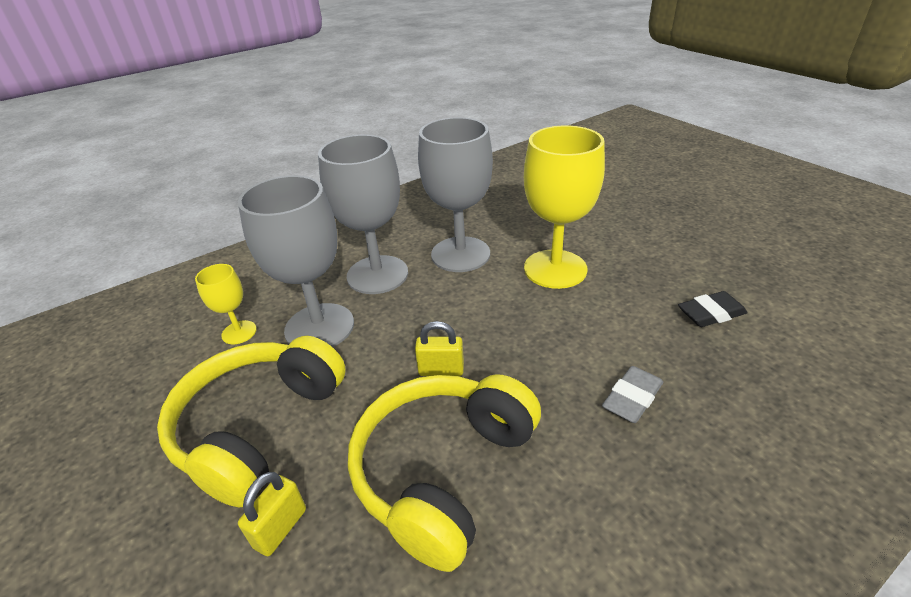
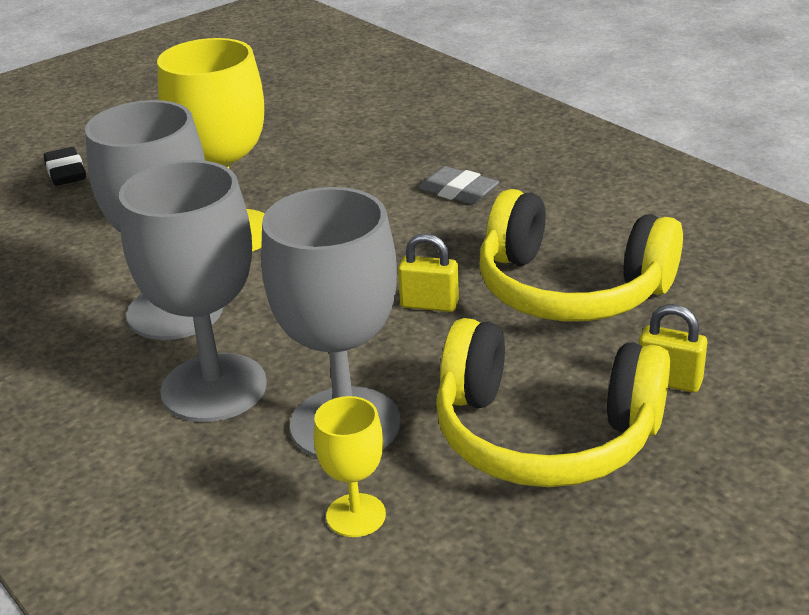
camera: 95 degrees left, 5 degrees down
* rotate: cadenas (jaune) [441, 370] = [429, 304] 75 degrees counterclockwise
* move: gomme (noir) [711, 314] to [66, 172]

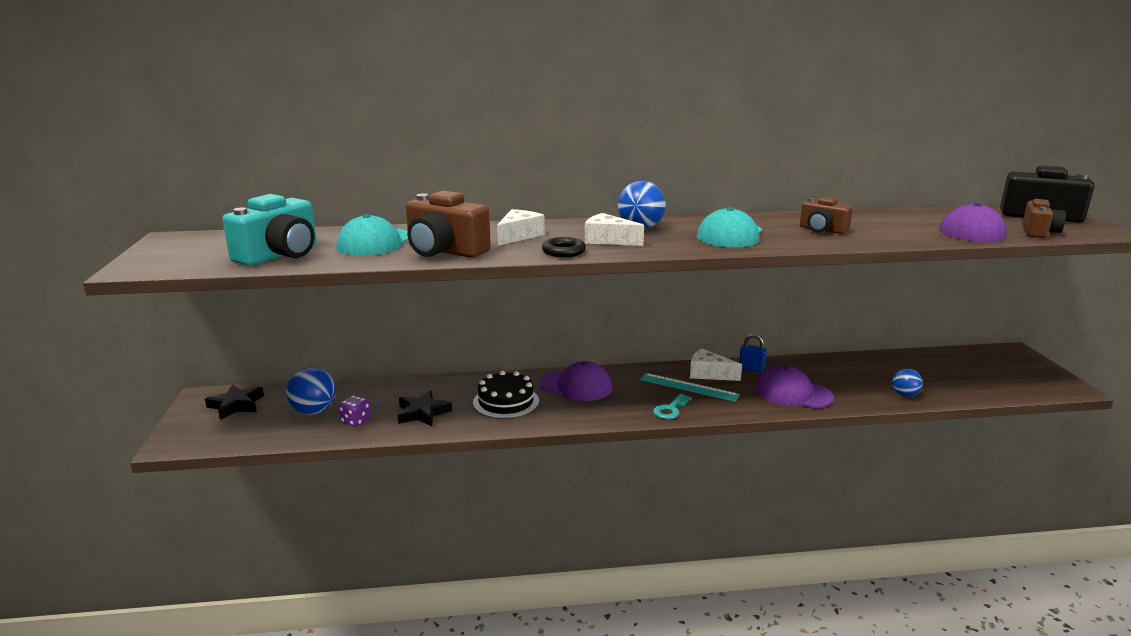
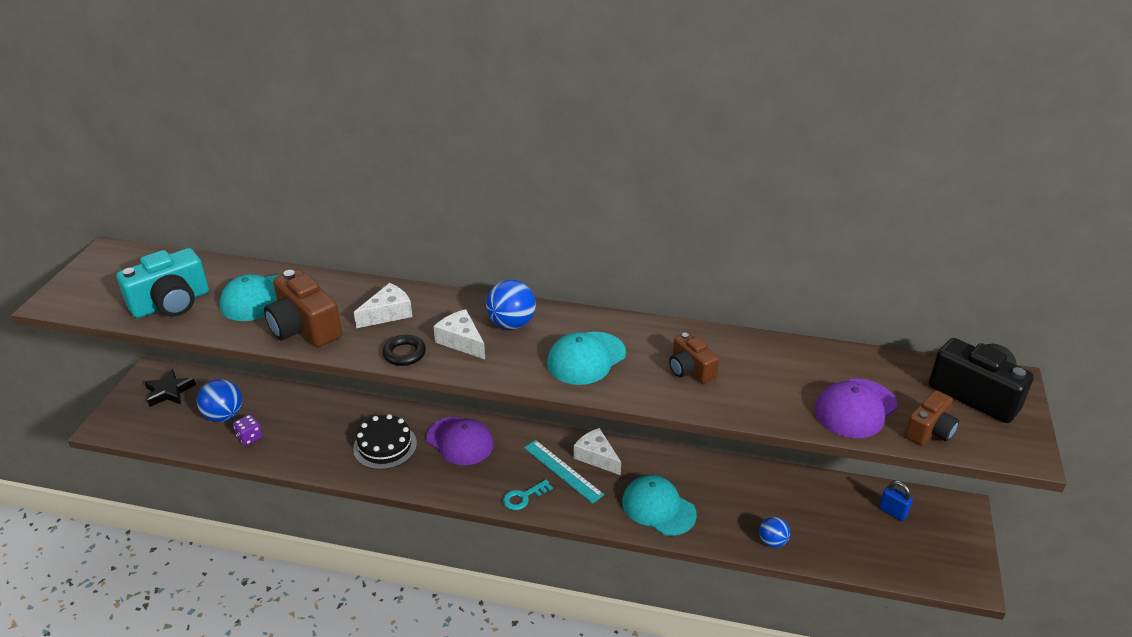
camera: 20 degrees right, 15 degrees up
* delete: étoile (noir) [422, 413]
* move: cadenas (bleu) [751, 369] to [892, 512]
* recolor: casquette (violet) [793, 393] to casquette (turquoise) [658, 508]

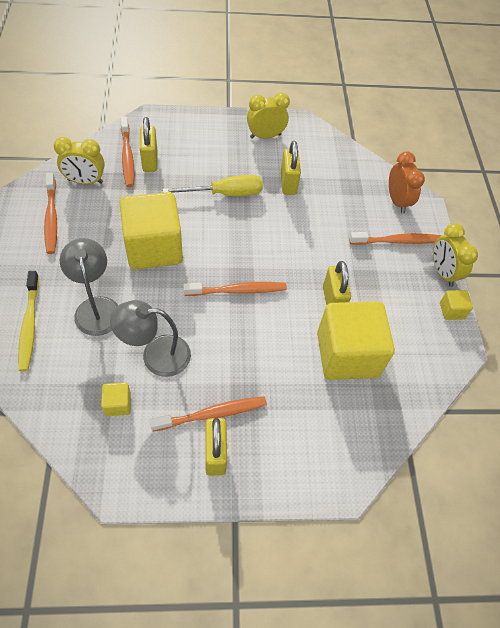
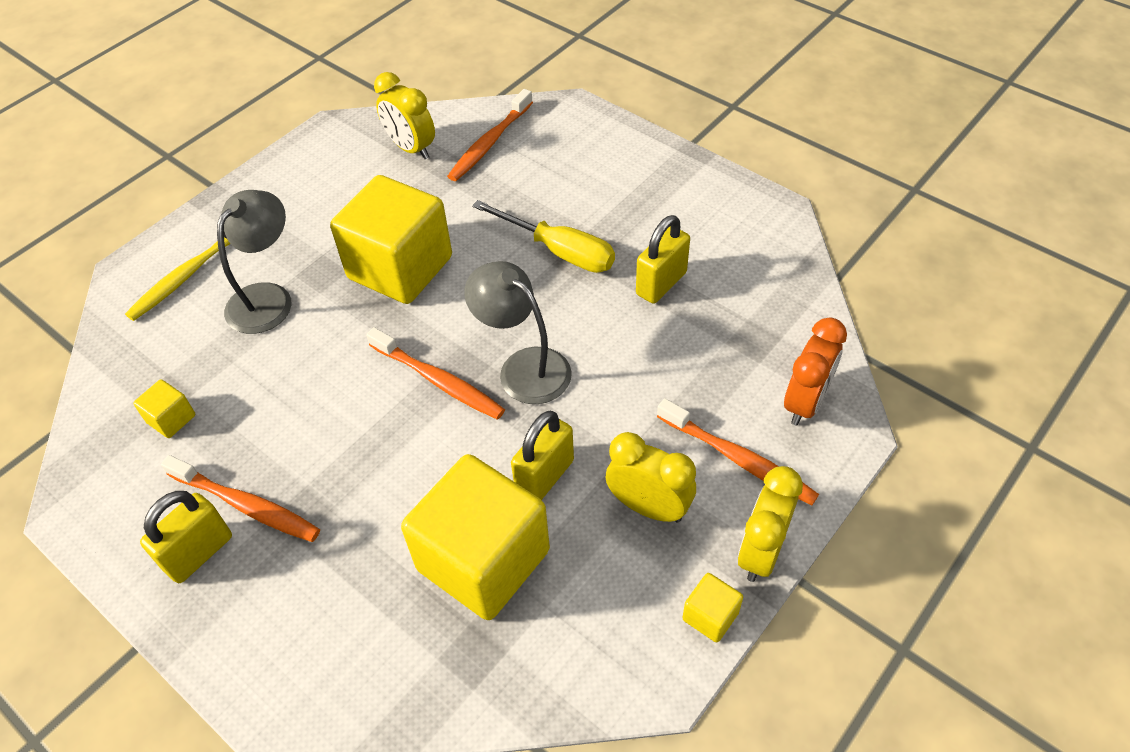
camera: 50 degrees right, 5 degrees down
* delete: brosse à dents (orange) [51, 218]
* move: lampe (gris) [156, 355] to [523, 367]
* delete: cadenas (jaune) [150, 161]
* move: réveil (jaune) [265, 136] to [648, 507]

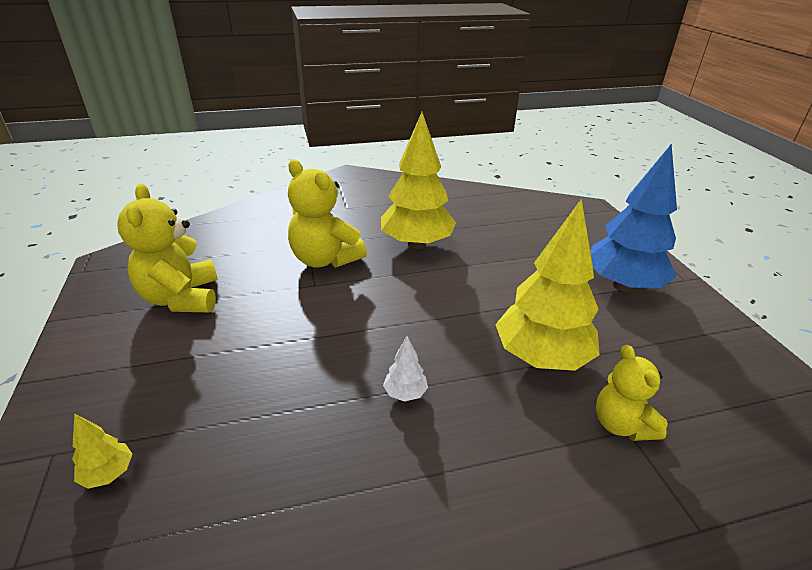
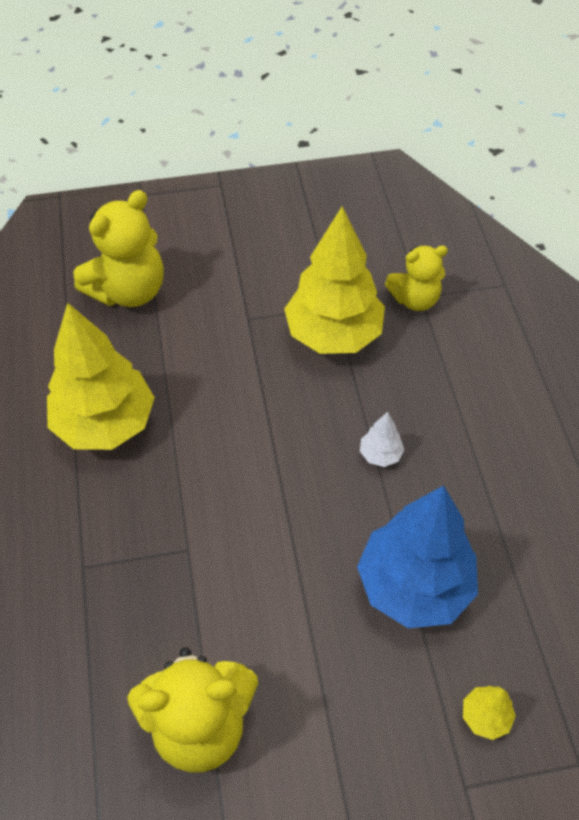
camera: 85 degrees left, 20 degrees up
* move: ours en peluche (jaune) [325, 259] to [128, 291]
* move: arbre (bleu) [622, 285] to [414, 585]

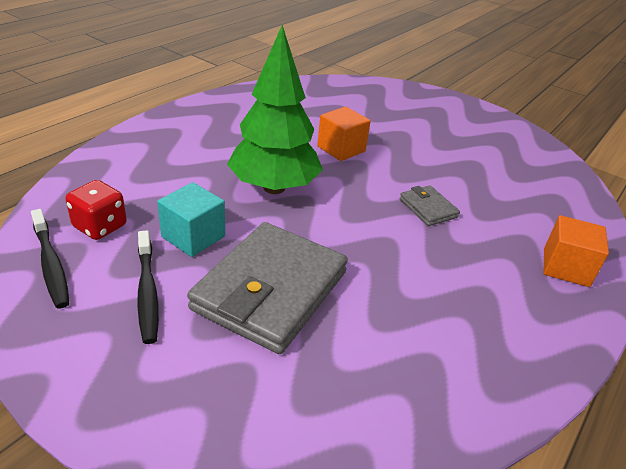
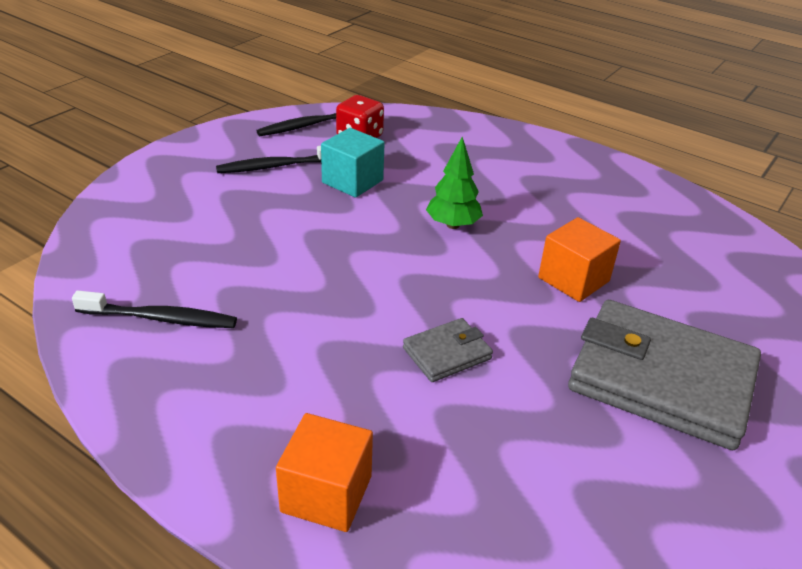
camera: 90 degrees right, 0 degrees up
* move: portefeuille (gris) [271, 290] to [661, 379]
* resize: arbre (vert) [274, 188] = [452, 225] x0.51
* insert: brosse à dents (noir) [160, 318]

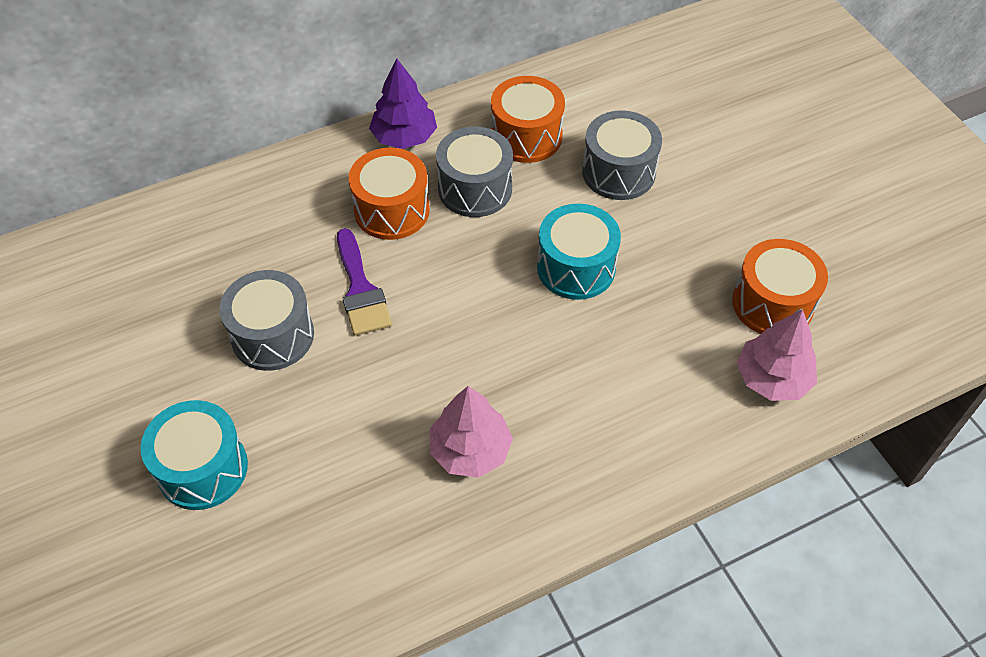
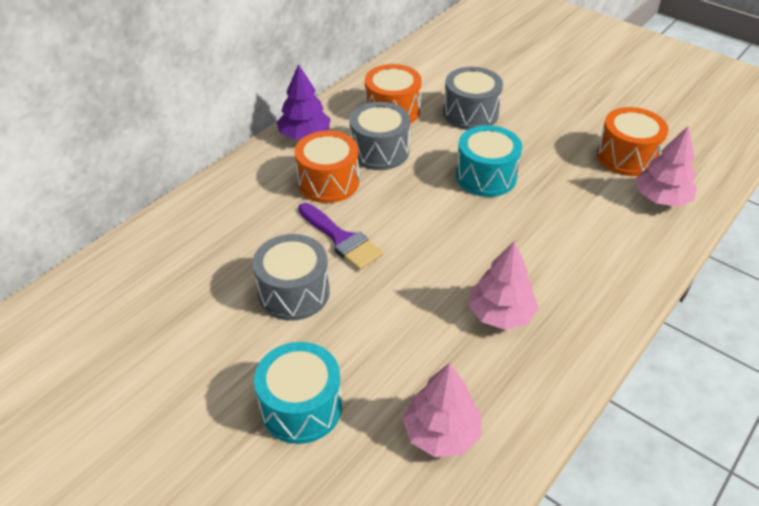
camera: 25 degrees left, 10 degrees down
* insert: arbre (rose) [441, 432]

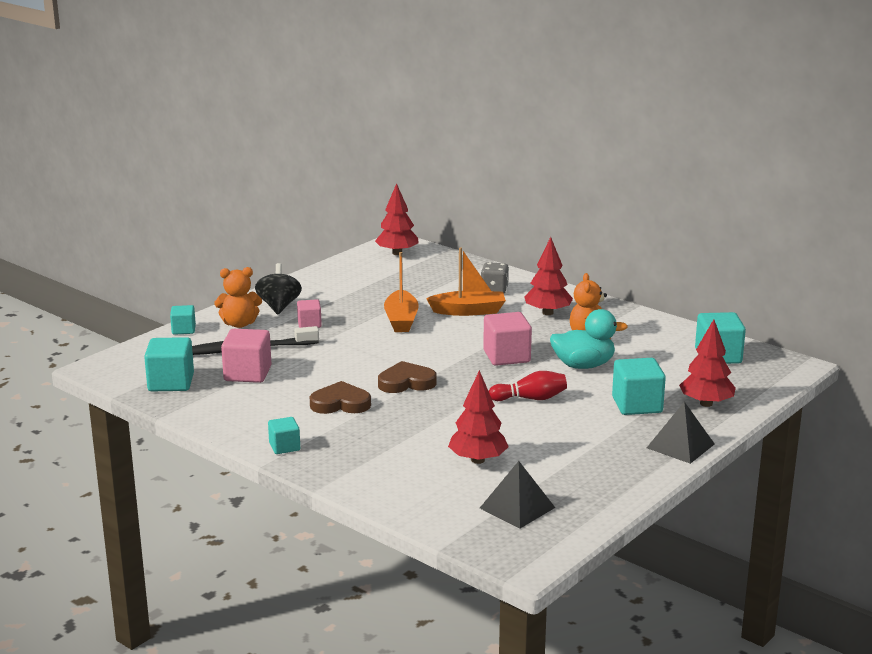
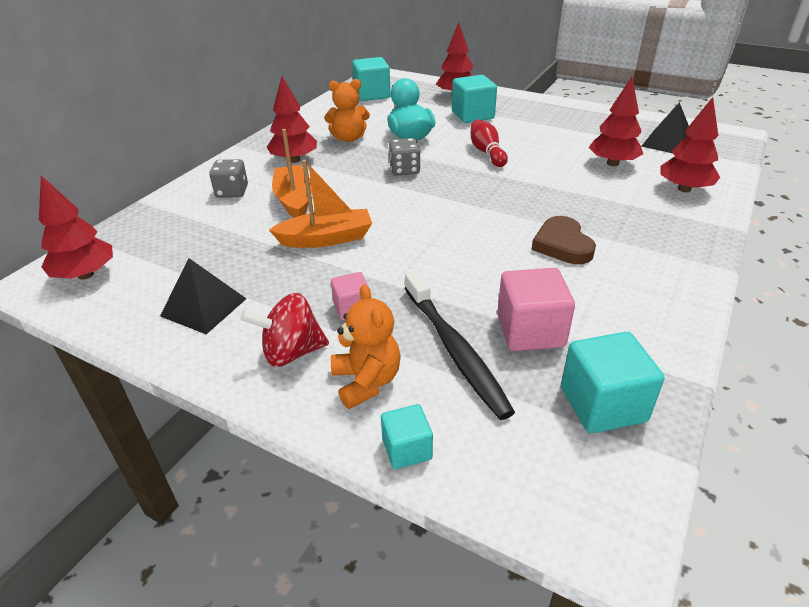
camera: 100 degrees left, 15 degrees up
* recolor: toupie (noir) [279, 306] to toupie (rouge) [291, 352]
* delete: cube (turquoise) [284, 447]
* delete: cœur (marron) [406, 382]
* replace: cube (rose) [506, 356] to dé (gris) [404, 170]
* move: pyramide (noir) [680, 446] to [203, 307]
* insert: arbre (rouge) [684, 189]

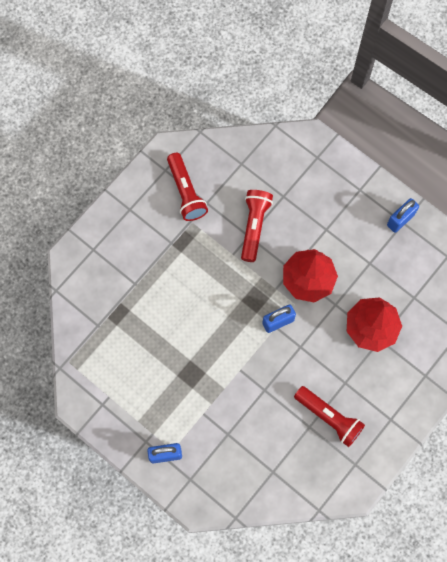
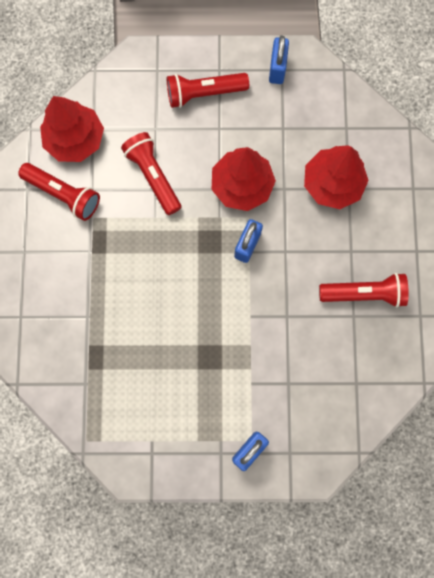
camera: 40 degrees left, 5 degrees up
* insert: arbre (rouge) [75, 139]
* insert: lampe de poche (rouge) [204, 93]

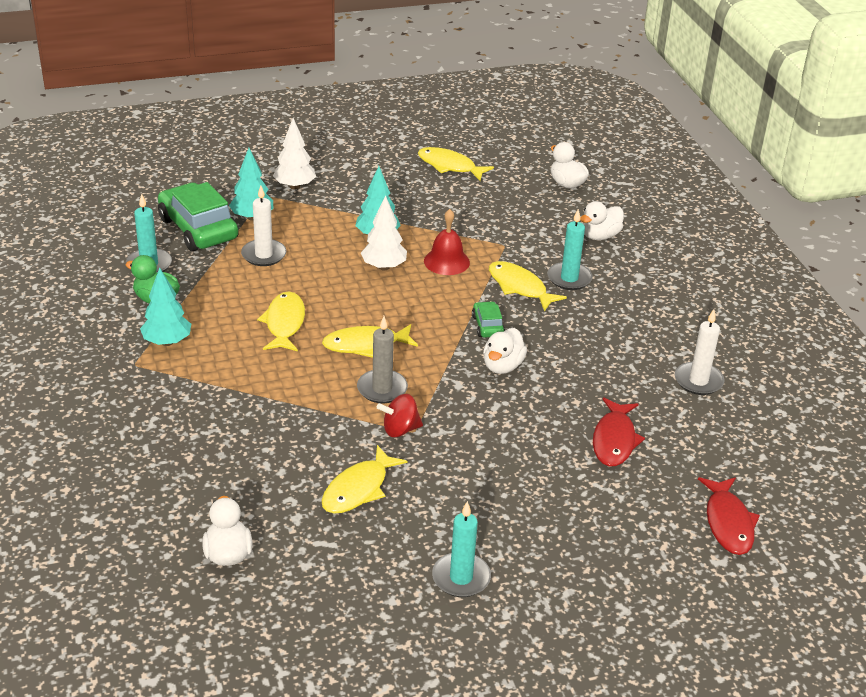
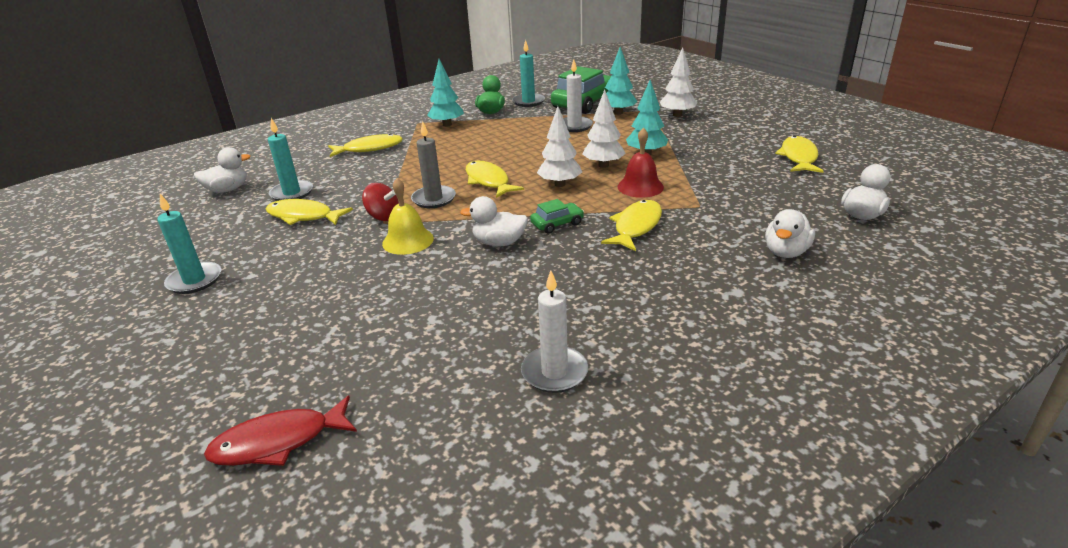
camera: 75 degrees right, 5 degrees down
* move: poisson (jaune) [284, 323] to [369, 149]
* rotate: toupie (rouge) [400, 429] = [383, 217] 150 degrees clockwise
* move: bougie (turquoise) [569, 278] to [292, 193]
* rotate: canard (blanc) [599, 236] = [785, 252] 90 degrees counterclockwise
* delete: poisson (rouge) [614, 440]
* insert: cloche (jaune) [408, 241]
* insert: arbre (blanc) [560, 184]

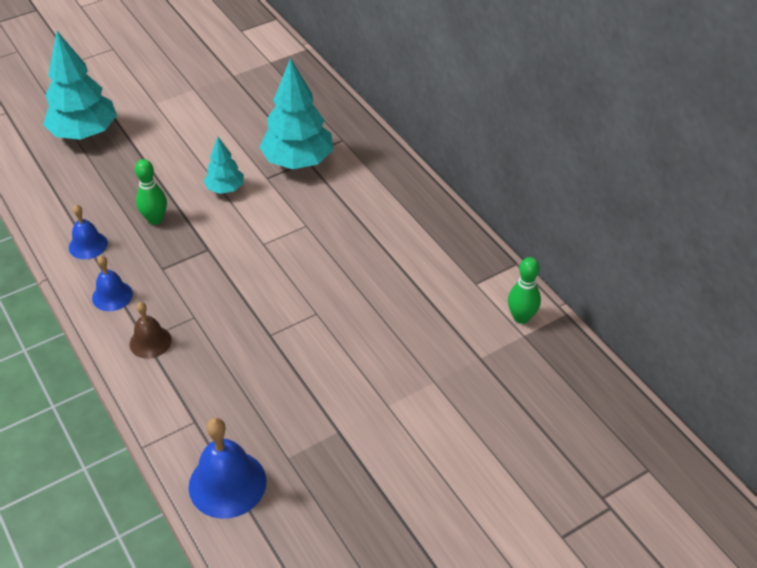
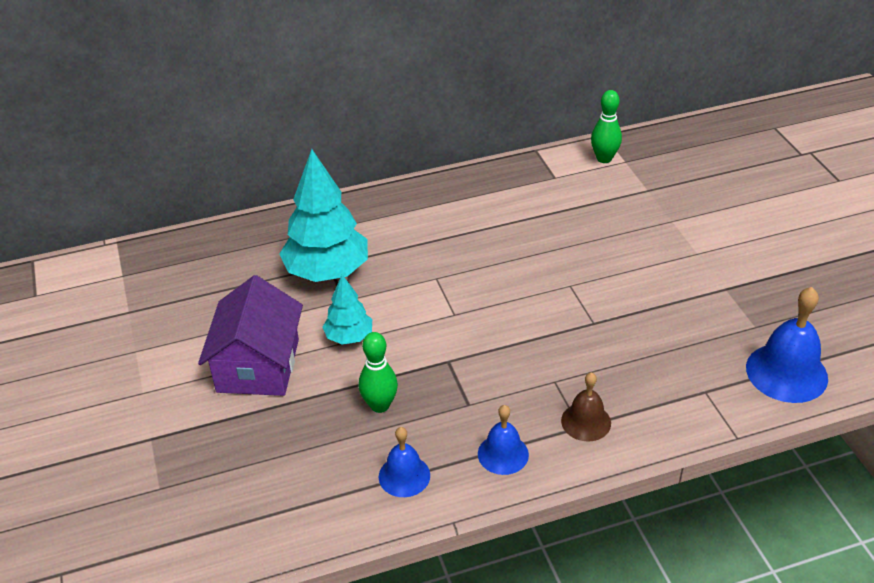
camera: 75 degrees left, 5 degrees down
* delete: arbre (turquoise) [84, 133]
* insert: maison (violet) [258, 365]

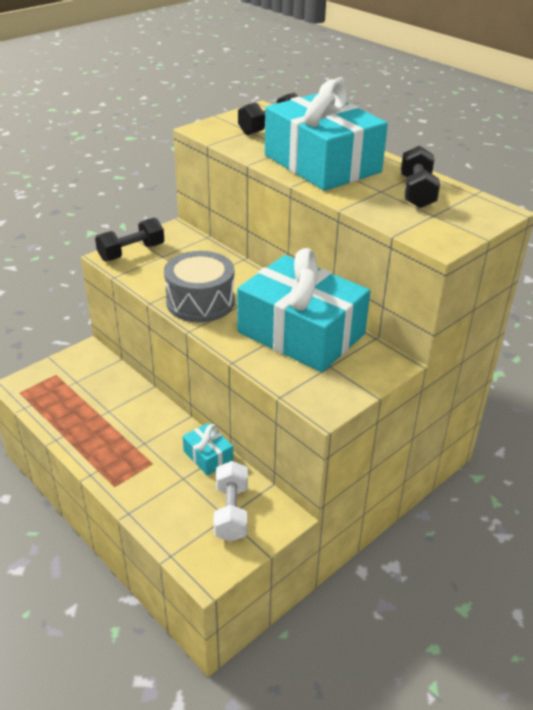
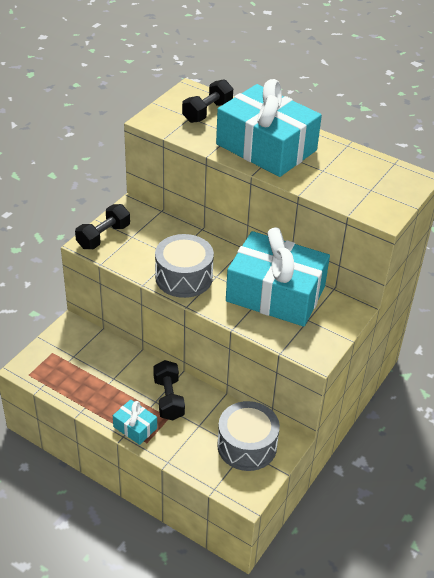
camera: 15 degrees left, 5 degrees up
* move: cadeau (turquoise) [208, 456] to [135, 427]
* replace: haltère (blanc) [231, 512] to tambour (gris) [247, 446]
* move: haltère (noir) [417, 192] to [169, 398]

